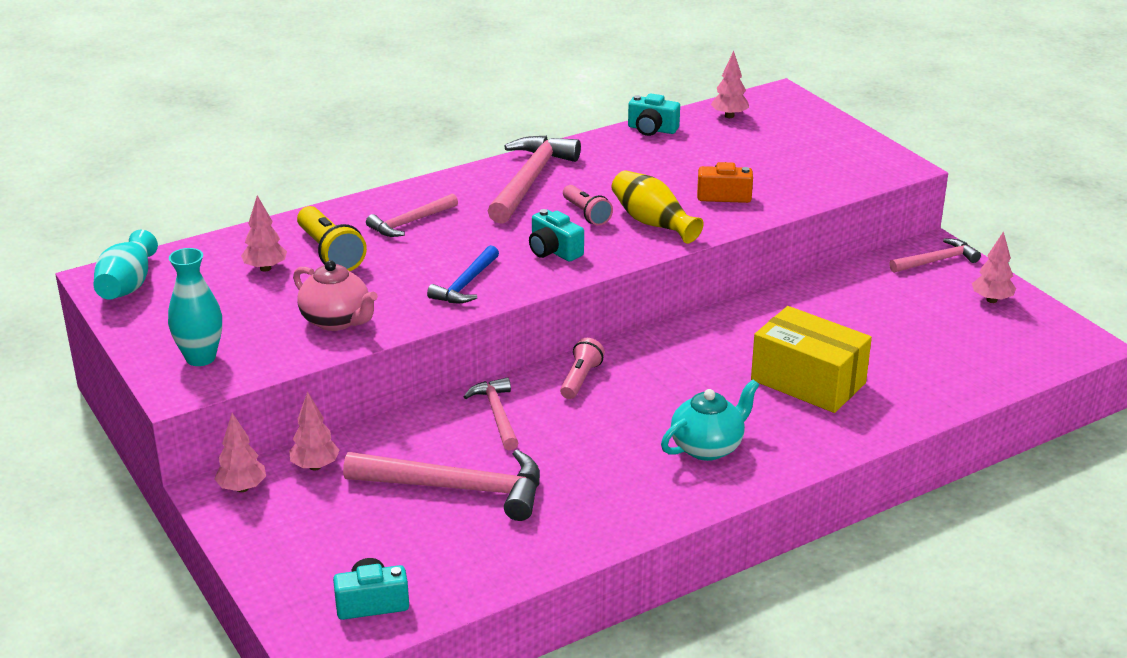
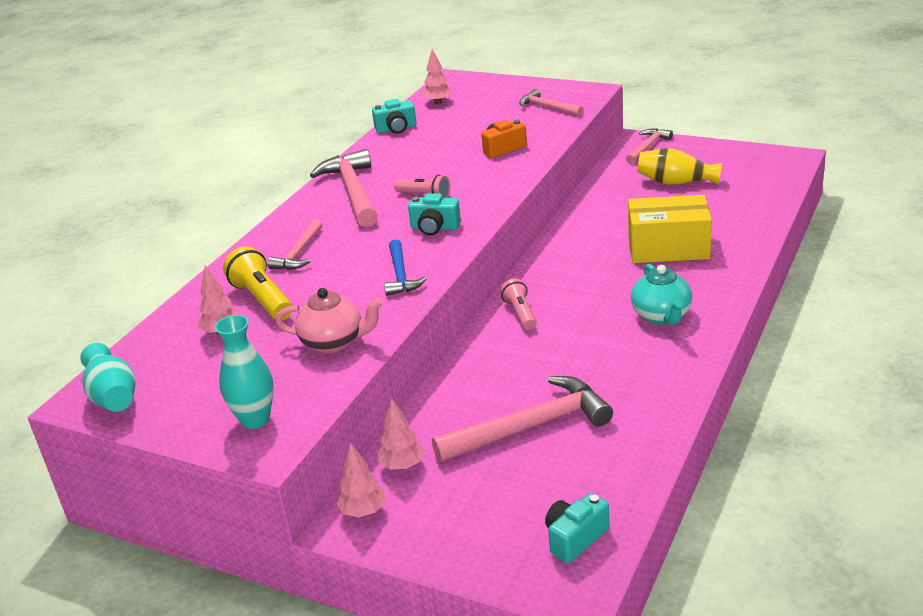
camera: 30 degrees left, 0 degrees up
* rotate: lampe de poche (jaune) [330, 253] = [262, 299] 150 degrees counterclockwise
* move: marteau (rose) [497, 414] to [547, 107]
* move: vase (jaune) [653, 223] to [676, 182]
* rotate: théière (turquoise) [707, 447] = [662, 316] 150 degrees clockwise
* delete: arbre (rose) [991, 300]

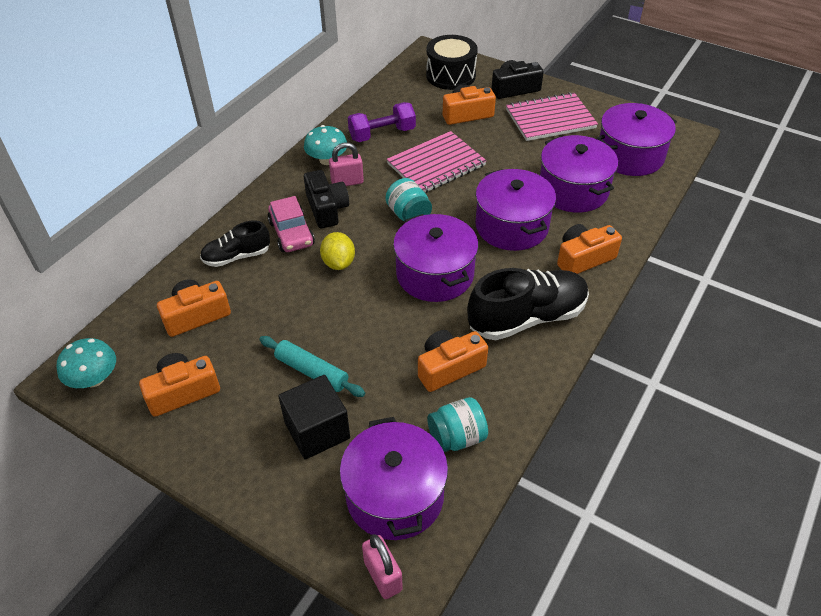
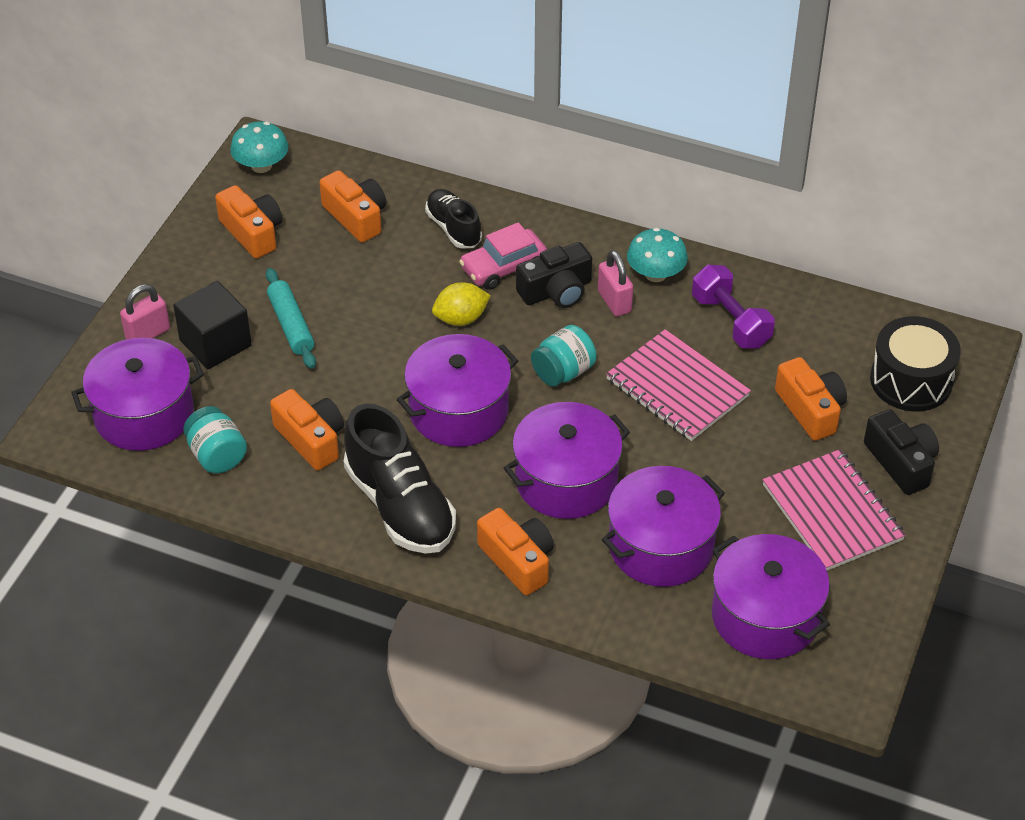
camera: 80 degrees right, 0 degrees up
* rotate: rouleau à pâtisserie (turquoise) [312, 371] = [291, 325] 45 degrees counterclockwise
* move: cadenas (rose) [383, 576] to [148, 334]

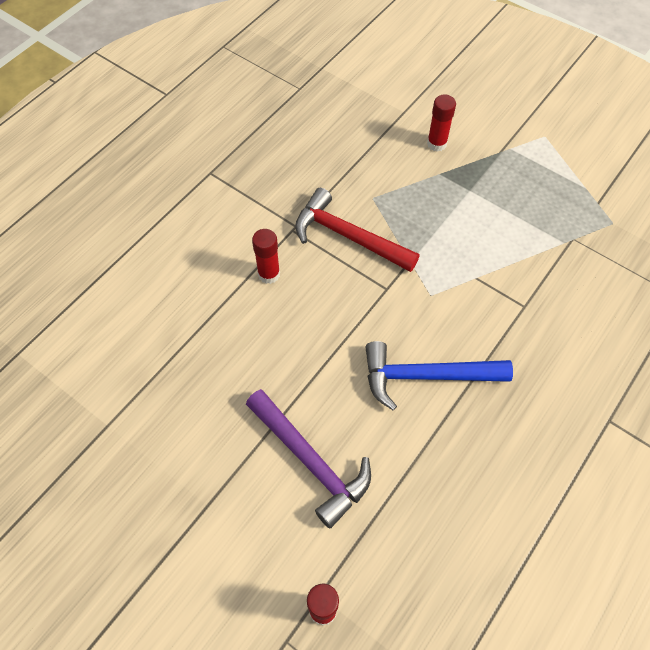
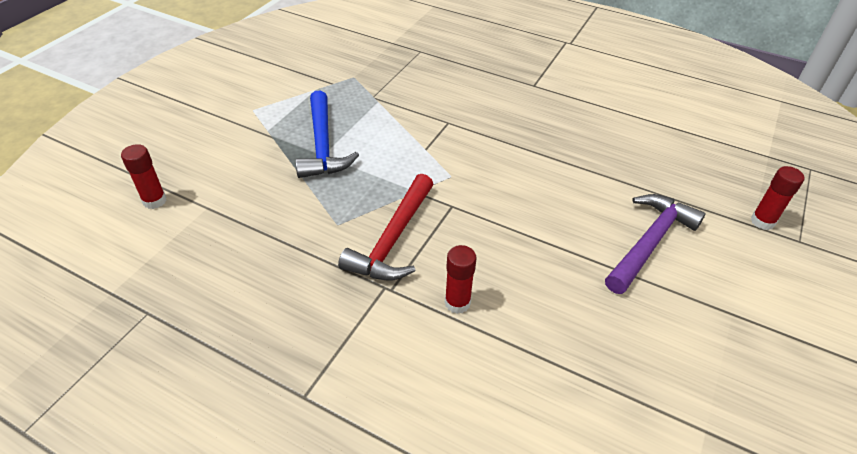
camera: 100 degrees left, 15 degrees down
* move: marteau (bleu) [426, 376] to [323, 145]
* move: bâton de colle (rouge) [436, 144] to [154, 201]

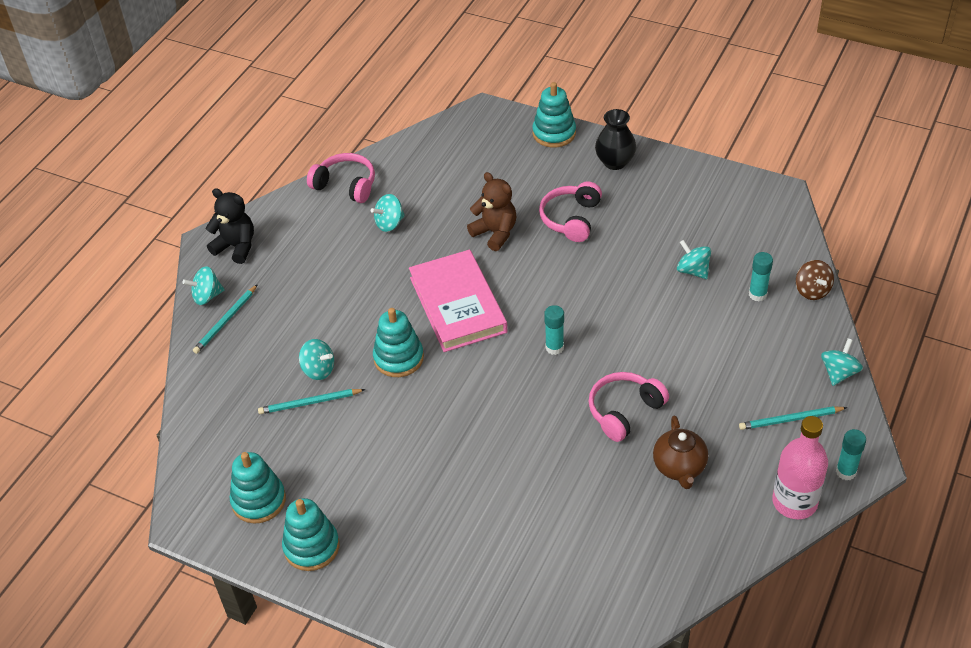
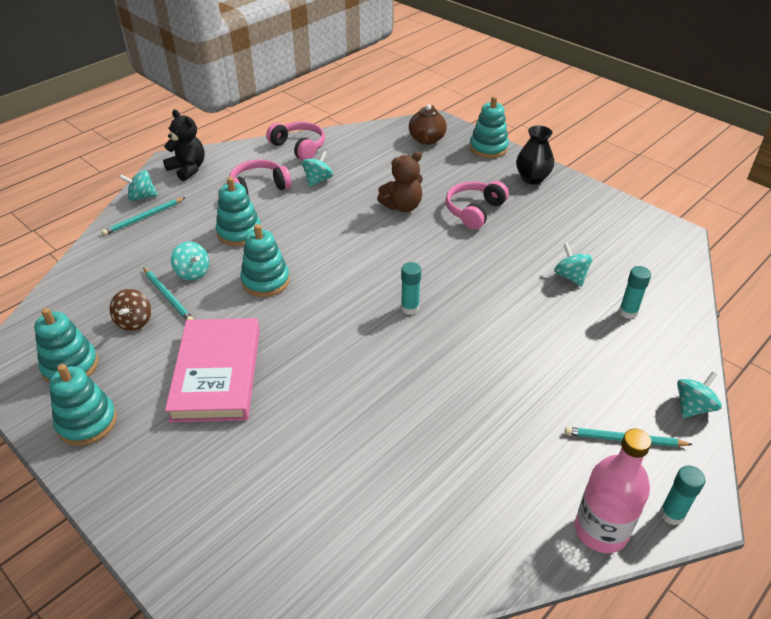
camera: 15 degrees right, 5 degrees down
* rotate: crayon (turquoise) [309, 403] = [168, 297] 135 degrees counterclockwise
* rotate: toupie (turquoise) [389, 223] = [318, 180] 135 degrees clockwise
* move: livre (rose) [458, 305] to [217, 373]
* rotate: ours en peluche (marron) [495, 233] = [402, 206] 90 degrees clockwise
* move: casque audio (rose) [624, 411] to [258, 187]
* move: théière (marron) [679, 467] to [426, 140]
* move: toupie (marron) [812, 291] to [134, 321]
* insert: jouet à empiler (turquoise) [239, 232]

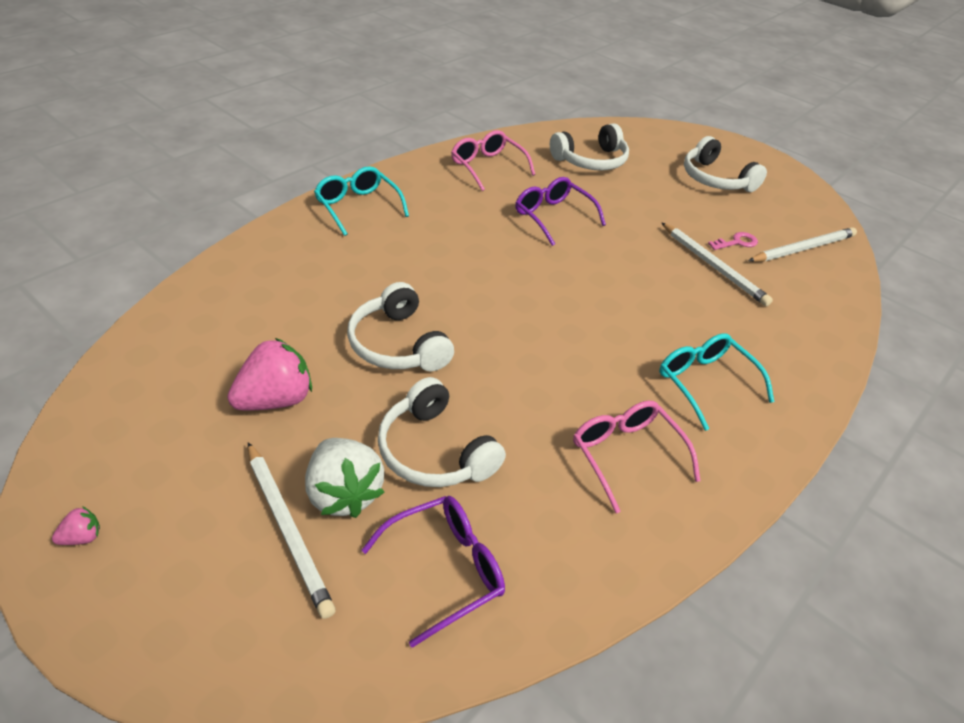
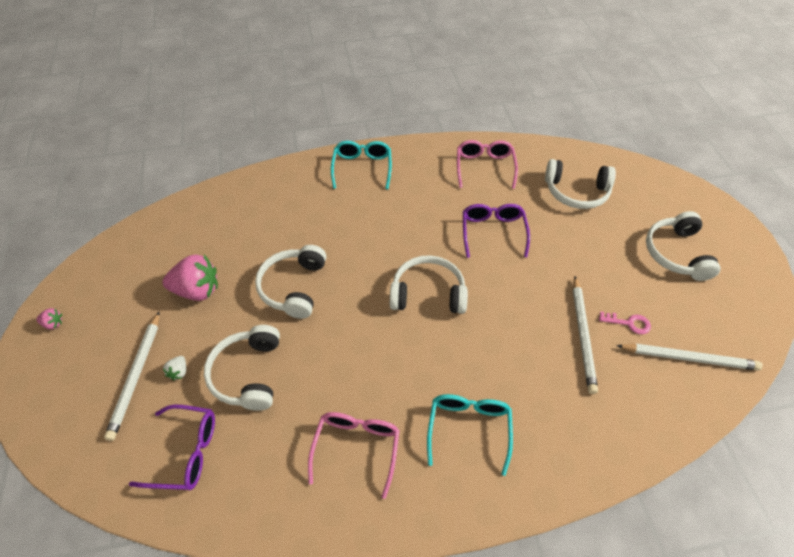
camera: 40 degrees right, 10 degrees up
* resize: fraise (blanc) [343, 494] = [179, 372] x0.44
* insert: casque audio (blanc) [428, 293]

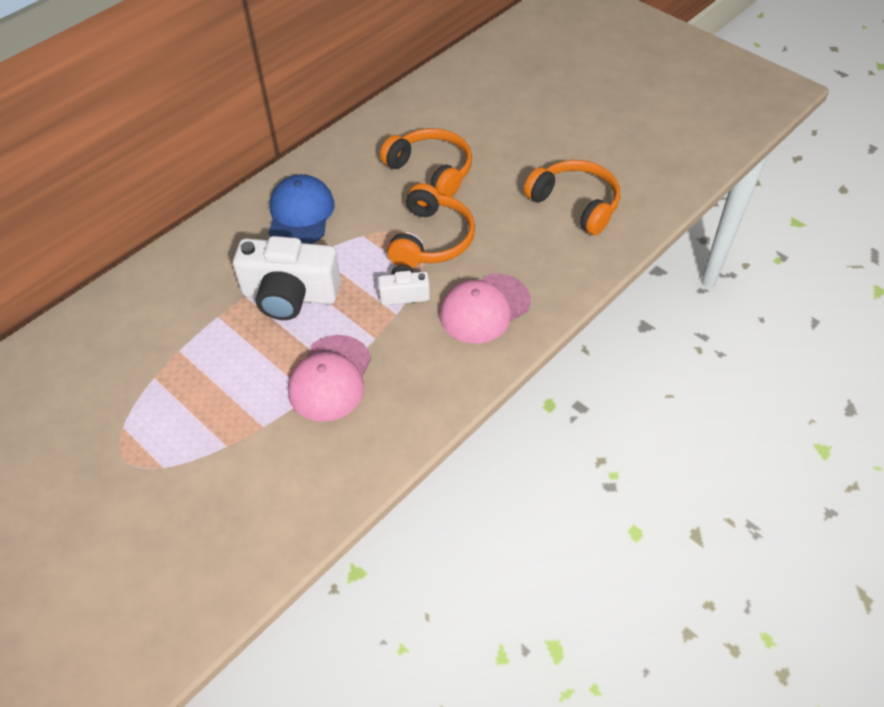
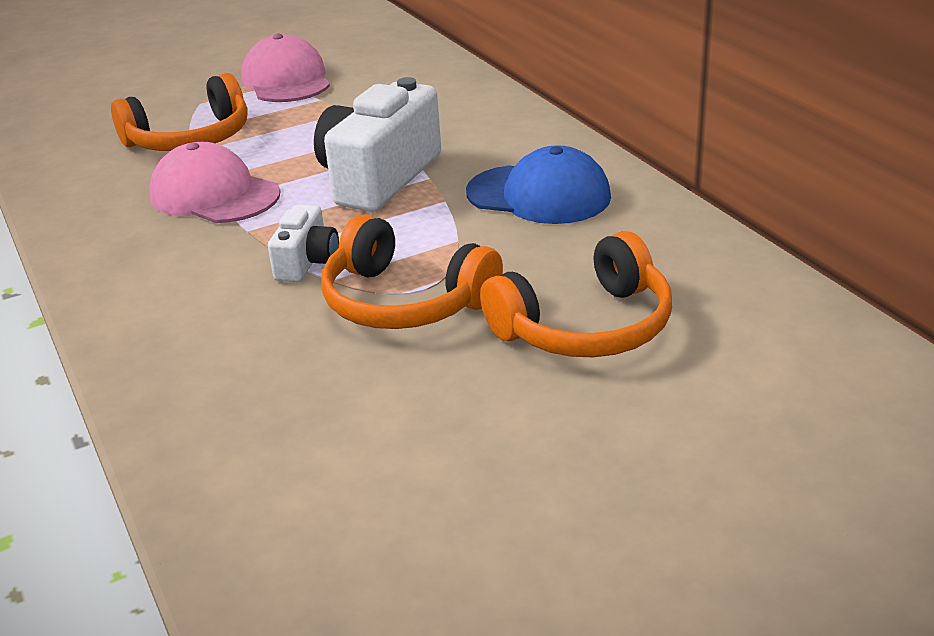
camera: 110 degrees right, 20 degrees down
* move: casquette (rose) [484, 308] to [286, 80]
* move: casque audio (orange) [575, 204] to [190, 139]

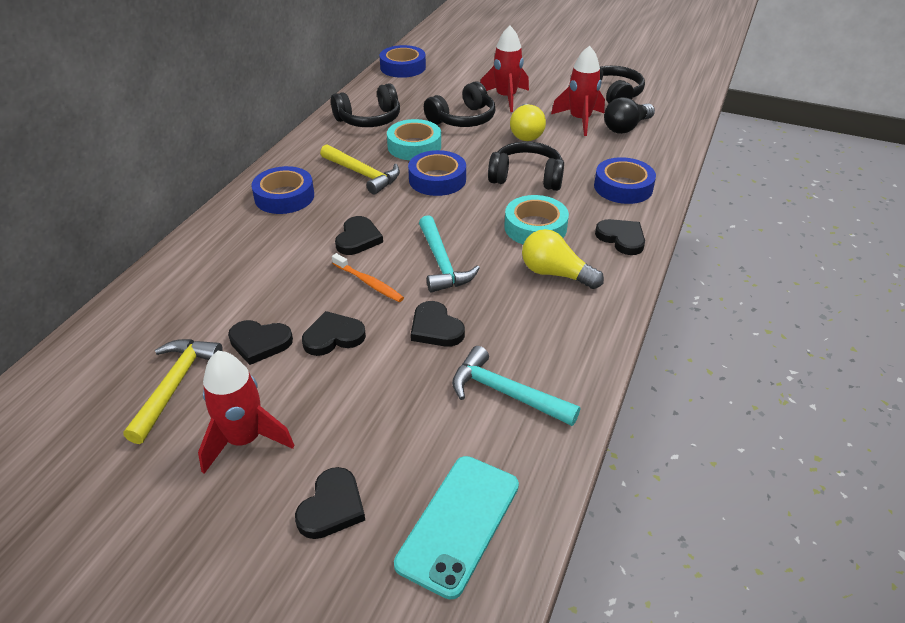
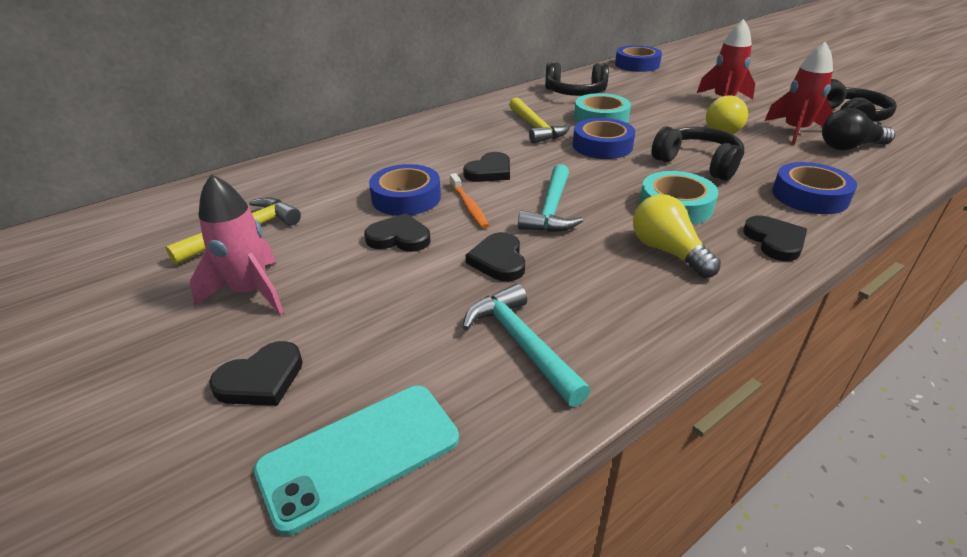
camera: 30 degrees right, 5 degrees down
* recolor: fusée (rouge) [244, 440] to fusée (rose) [250, 292]
* delete: cœur (noir) [260, 343]
* move: ruban adhésif (bleu) [284, 197] to [406, 198]
* delete: casque audio (noir) [462, 119]

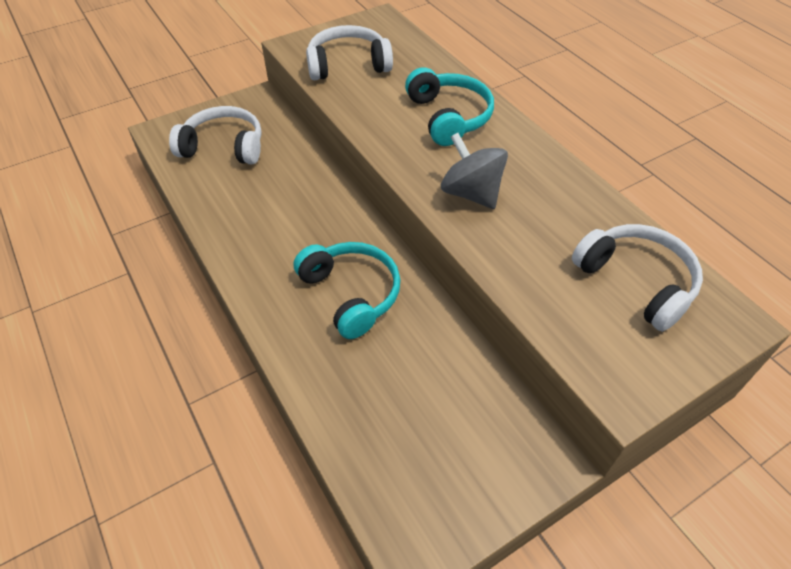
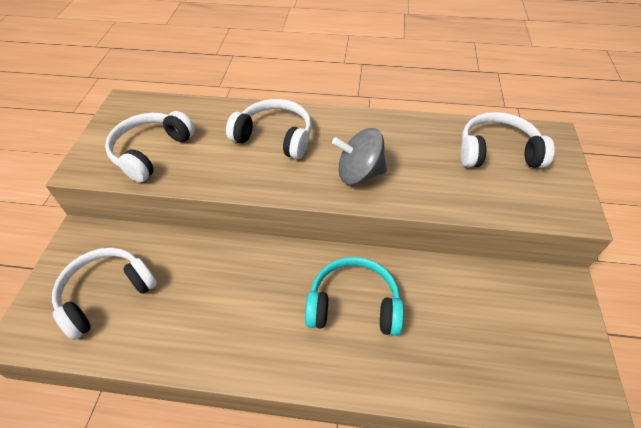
camera: 50 degrees left, 0 degrees up
* recolor: casque audio (turquoise) [448, 117] to casque audio (blanc) [275, 137]

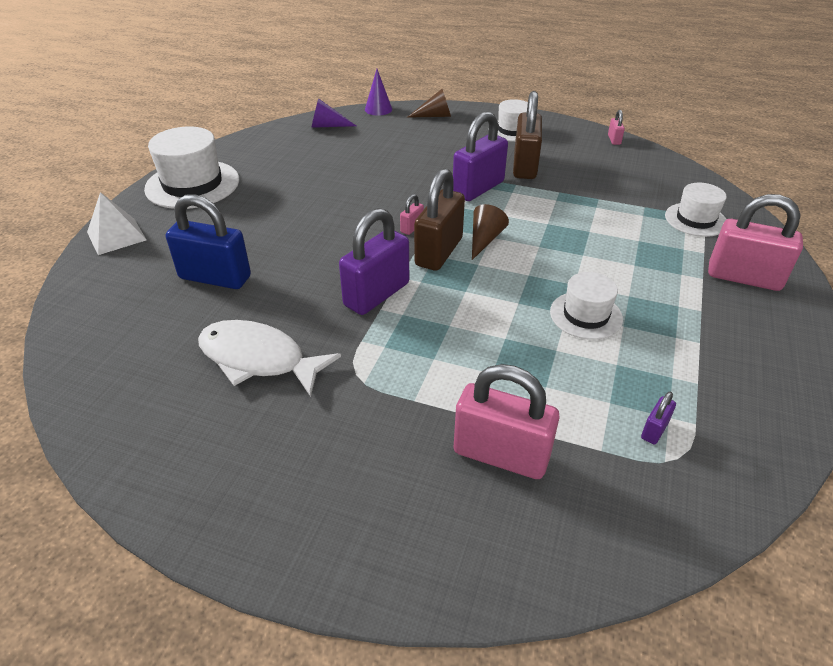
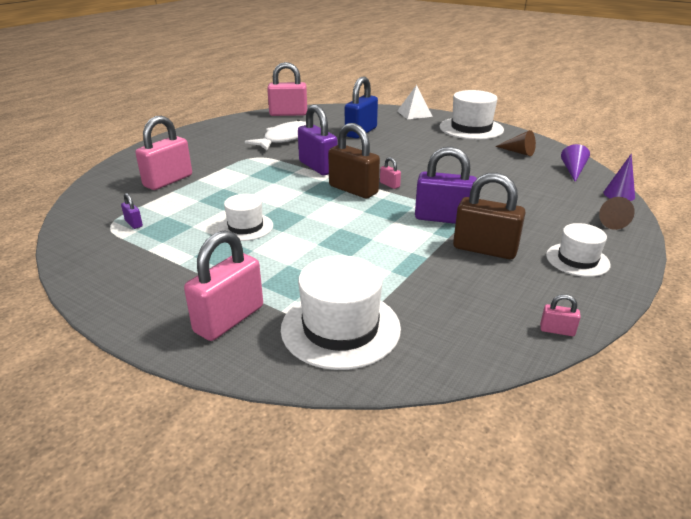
camera: 105 degrees right, 10 degrees down
* rotate: cadenas (violet) [478, 188] = [443, 218] 45 degrees counterclockwise
* move: cône (marron) [484, 239] to [518, 152]
* resize: chapeau (blanc) [695, 219] = [340, 328] x1.65
* insert: cadenas (rose) [288, 114]

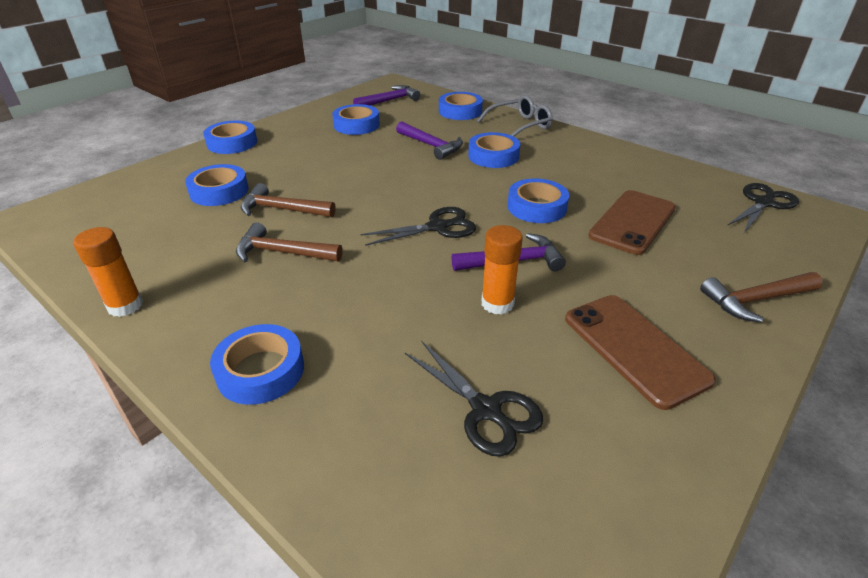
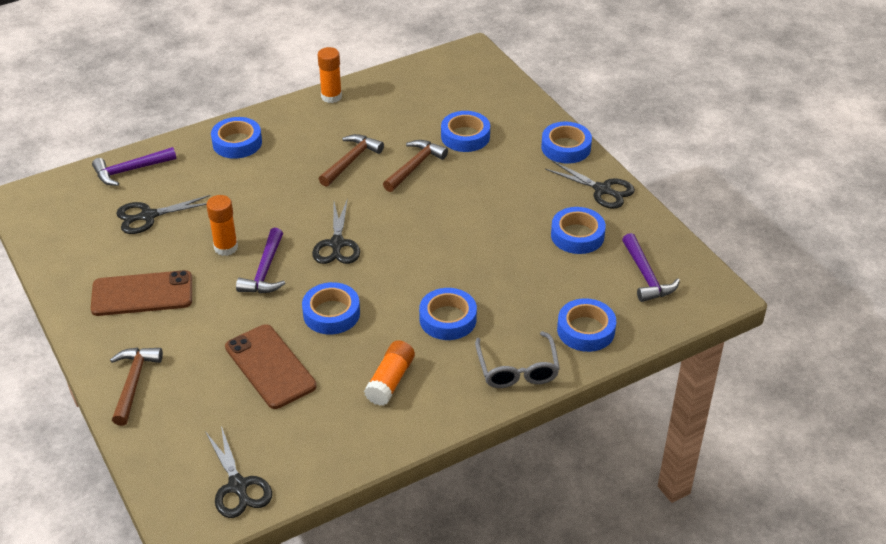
camera: 110 degrees right, 5 degrees up
* move: marteau (violet) [431, 145] to [130, 170]
* insert: bâton de colle (orange) [390, 381]
* insert: ciseaux (noir) [602, 190]

